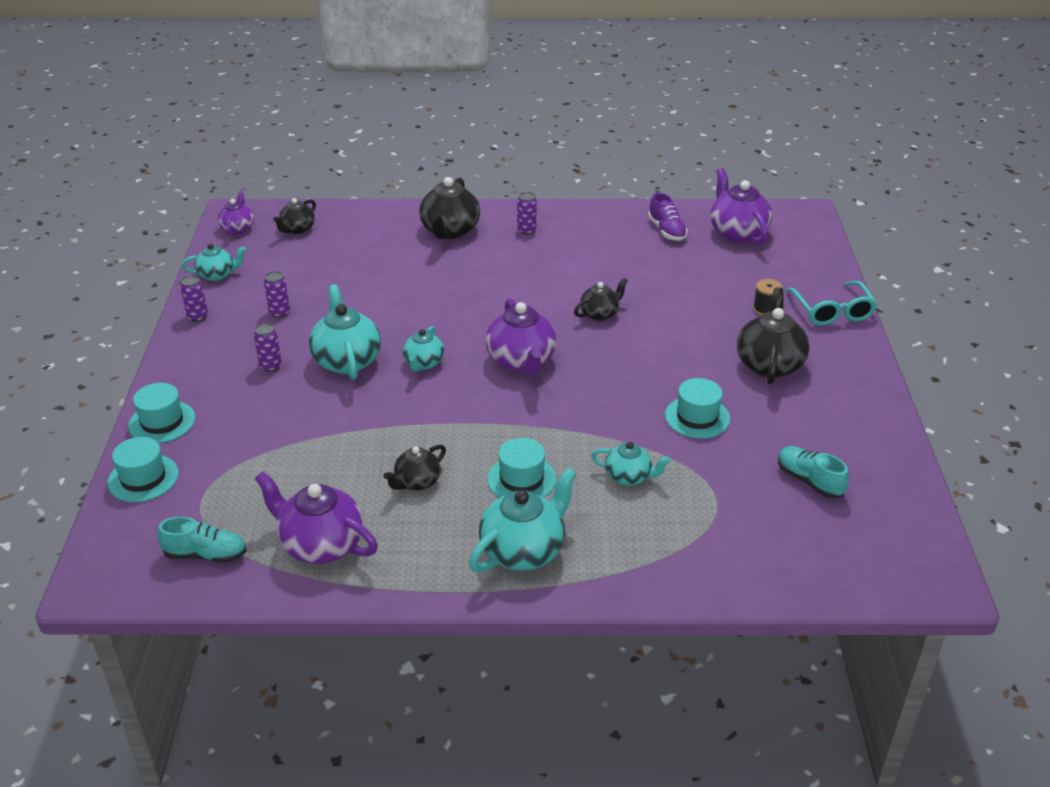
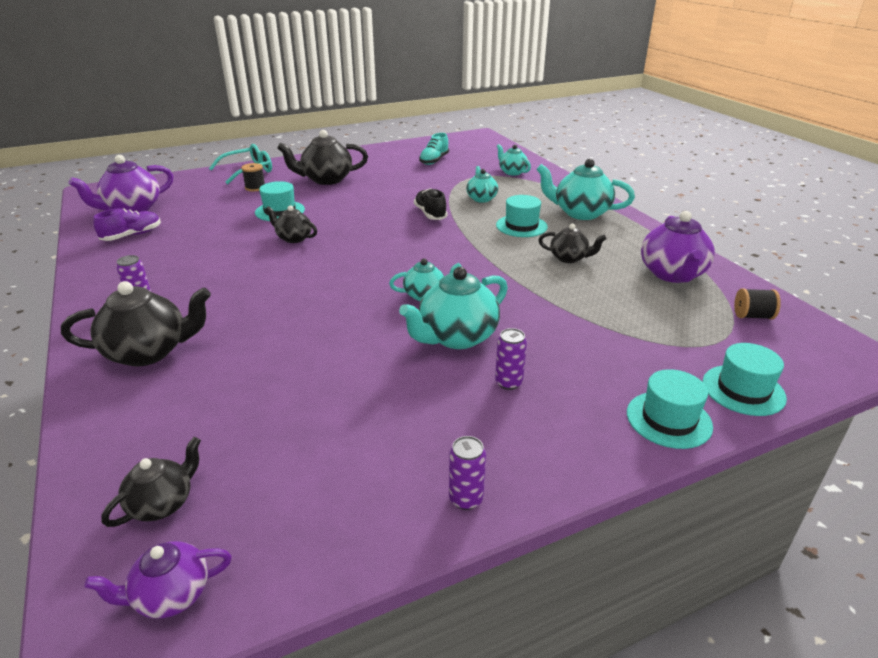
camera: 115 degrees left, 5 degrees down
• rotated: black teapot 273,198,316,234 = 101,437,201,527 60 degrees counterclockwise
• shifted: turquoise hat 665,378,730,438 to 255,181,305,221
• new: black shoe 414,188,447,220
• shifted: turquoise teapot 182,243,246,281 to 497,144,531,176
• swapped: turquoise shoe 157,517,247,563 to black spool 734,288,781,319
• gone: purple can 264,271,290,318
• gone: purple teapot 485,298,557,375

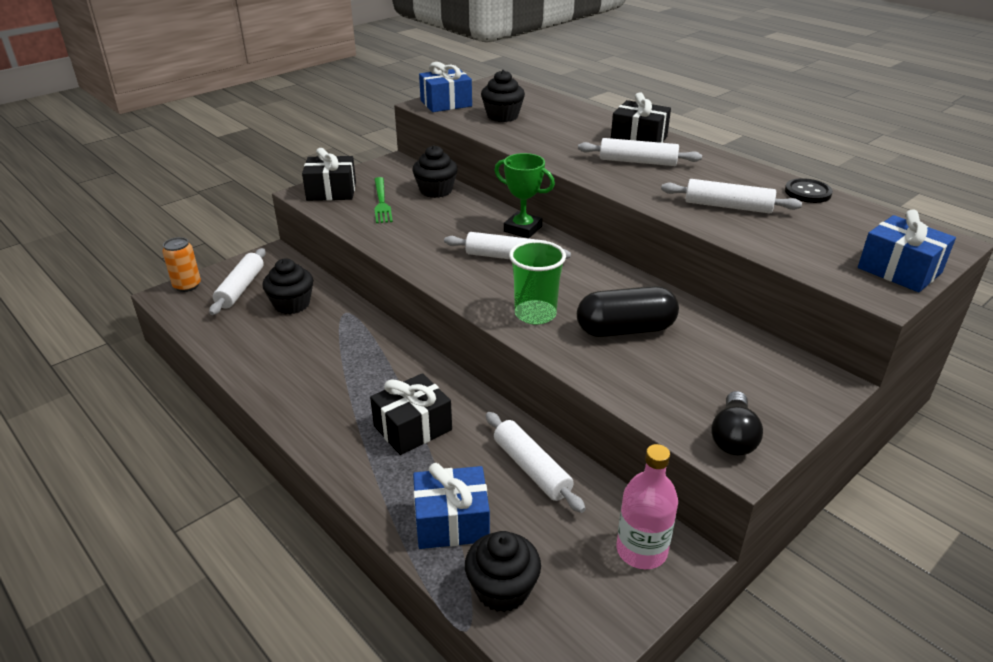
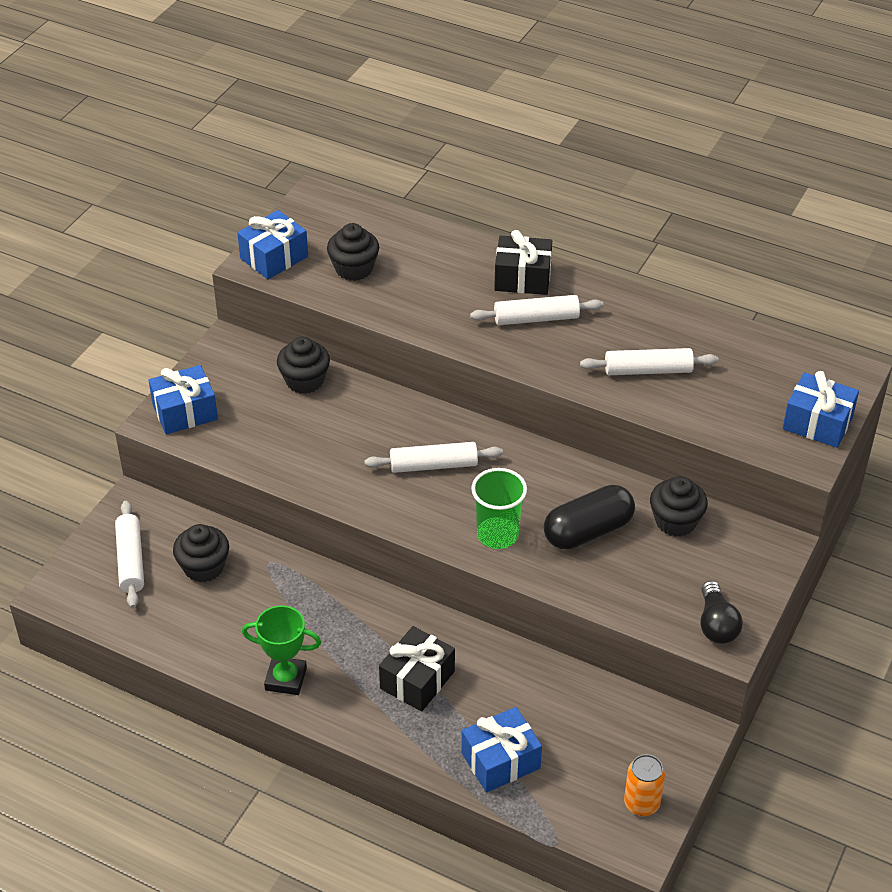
camera: 20 degrees left, 10 degrees up
• repainted: black gift 302,148,356,201 to blue gift 148,365,218,434
• shifted: green trophy 494,153,555,238 to 242,605,321,695
• shifted: orange can 163,237,201,292 to 624,754,665,816
• shifted: black cupcake 465,531,541,612 to 650,476,708,537
• gone: green fork 374,177,393,223
• gone: white rolling pin 486,412,586,513
• gone: pink bottle 616,444,678,569
• gone: black button 785,178,833,203

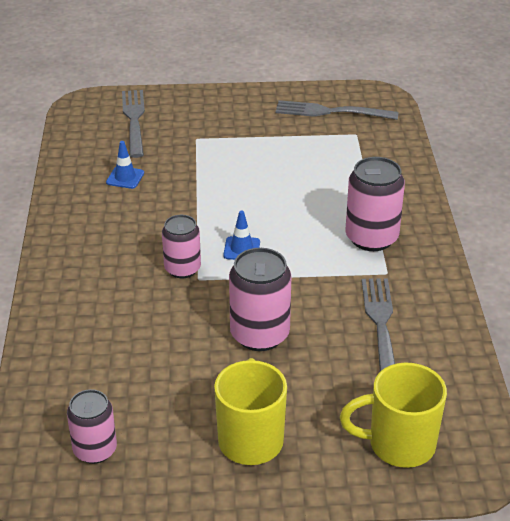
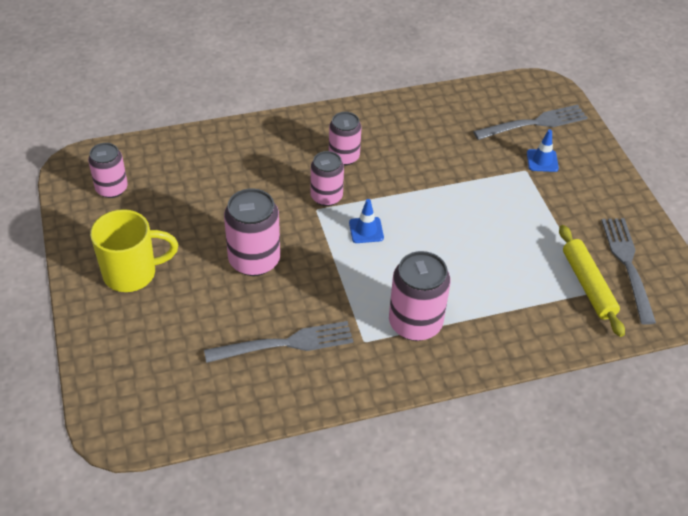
camera: 75 degrees right, 10 degrees up
• new: pink can 329,112,361,166
• shifted: blue traffic cone 106,141,144,189 to 527,130,559,172
• new: yellow rolling pin 559,225,625,337
• gone: yellow mug 340,362,447,468

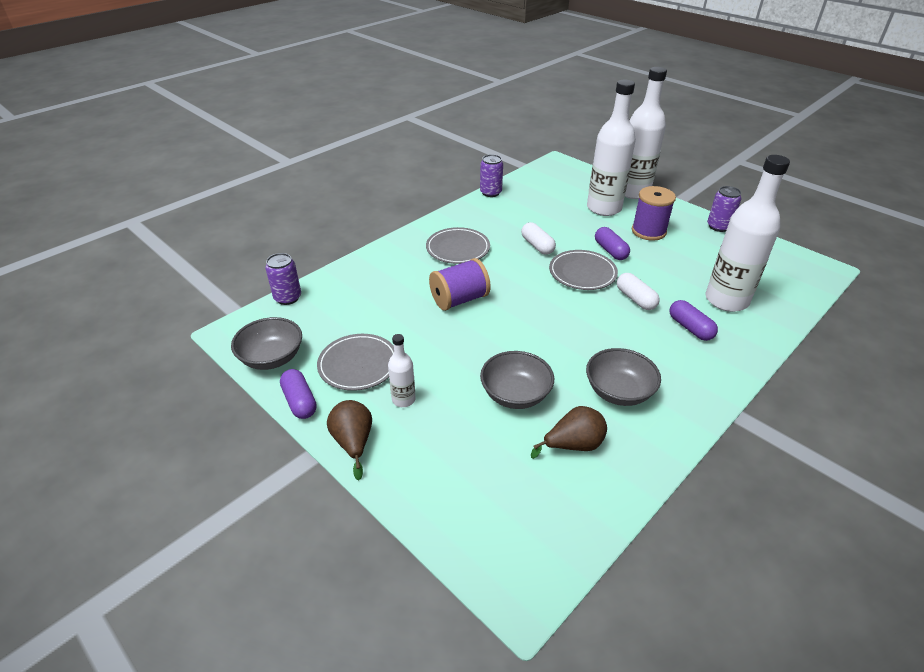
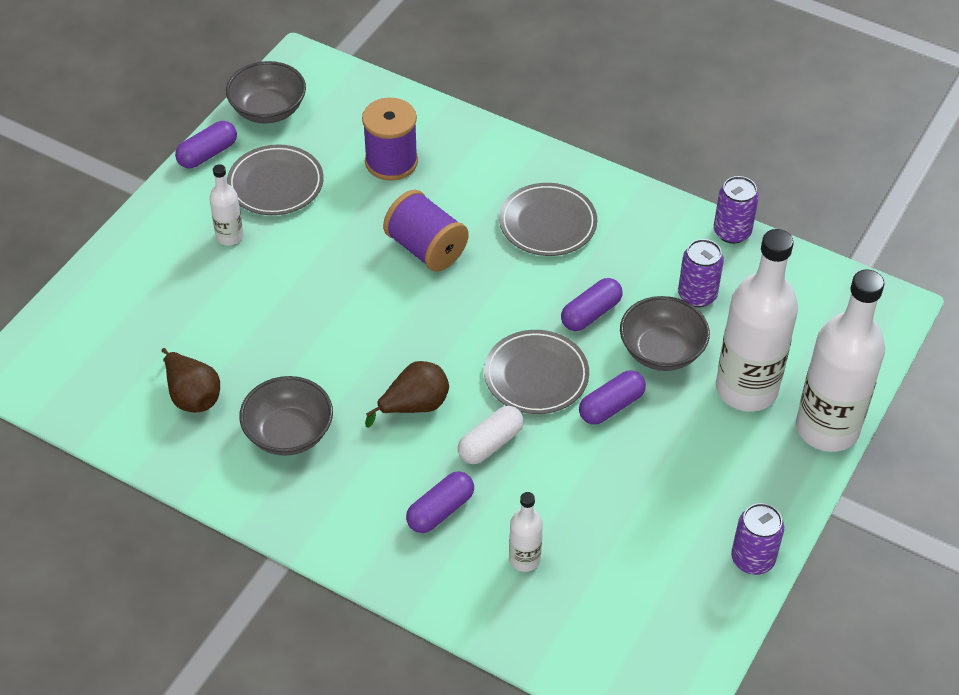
camera: 75 degrees right, 10 degrees up
• shifted: purple spool 632,186,676,241 to 362,98,418,181
• shifted: brown pear 327,400,372,480 to 365,361,449,428
• scaled: white bottle 706,155,790,312 = 509,492,543,572 x0.47
• repainted: white capsule 521,222,556,255 to purple capsule 561,278,623,331
• shifted: grey bowl 480,351,554,409 to 620,296,710,371
• shifted: purple can 265,253,301,305 to 678,239,724,307

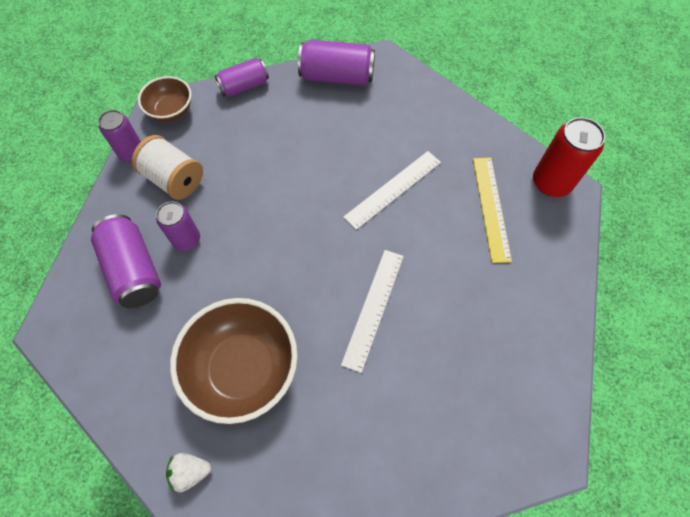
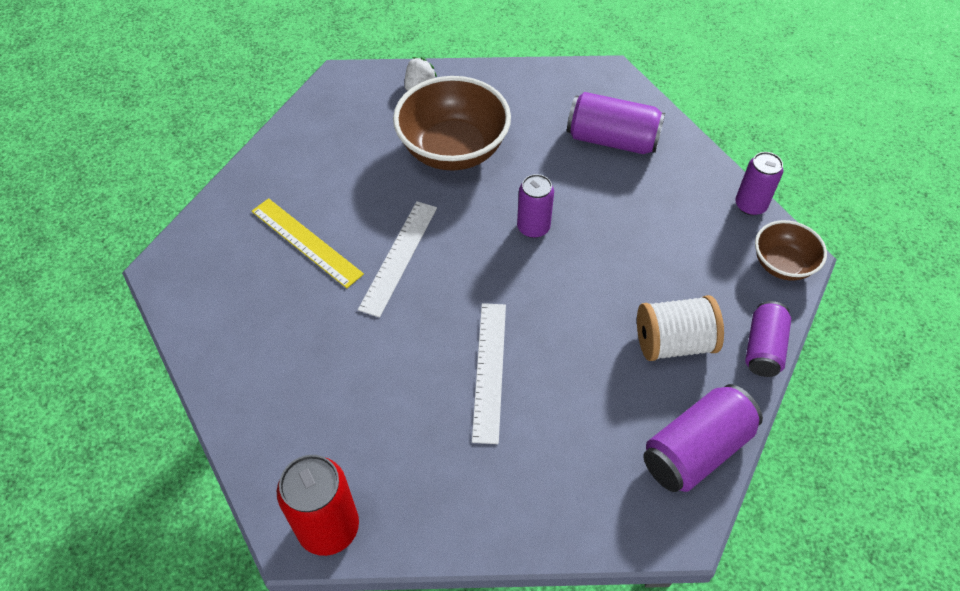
camera: 135 degrees right, 10 degrees down
• shifted: yellow ruler 473,158,512,263 to 252,198,364,288
• rotated: white ruler 341,250,404,373 = 358,201,437,318 45 degrees clockwise
• shifted: purple can 156,201,200,251 to 517,174,554,238
• shifted: white spool 132,135,203,200 to 637,295,724,361

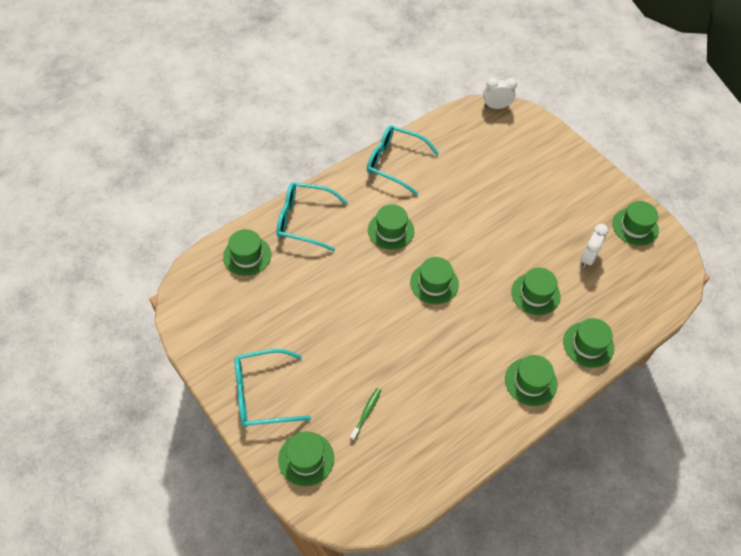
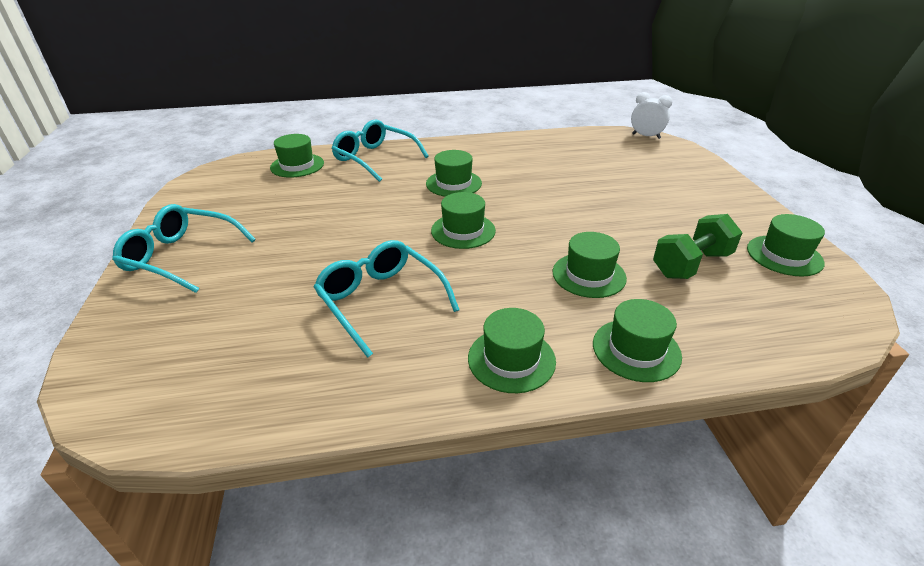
camera: 30 degrees right, 20 degrees down
• shifted: turquoise glasses 367,126,439,195 to 314,240,460,358
• swapped: white clock 581,224,608,268 to green dumbbell 653,214,743,279
• gone: green hat 278,431,334,486
• gone: green toothbrush 350,388,381,441

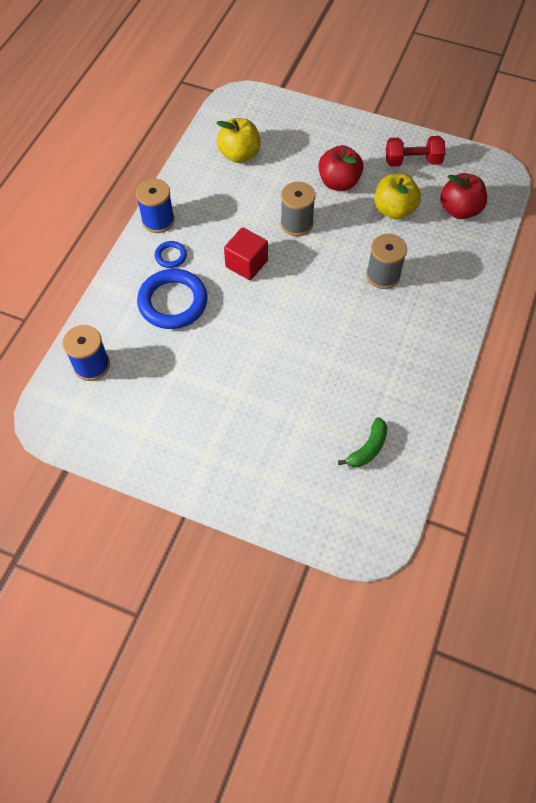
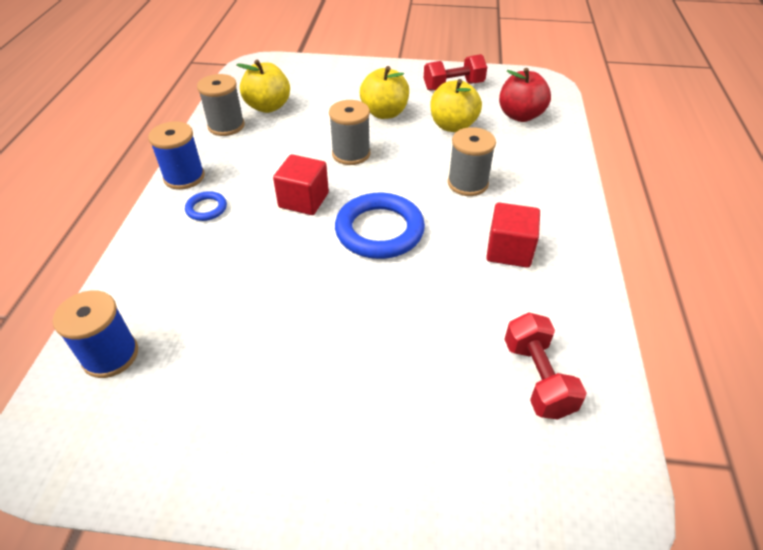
camera: 15 degrees left, 15 degrees down
• new: grey spool 197,74,245,136
• shifted: blue ring 137,269,208,329 to 335,193,425,259
• repainted: red apple 318,145,364,191 to yellow apple 360,66,409,119
• new: red cube 486,202,540,268
• swapped: green banana 338,417,387,467 to red dumbbell 504,312,587,420

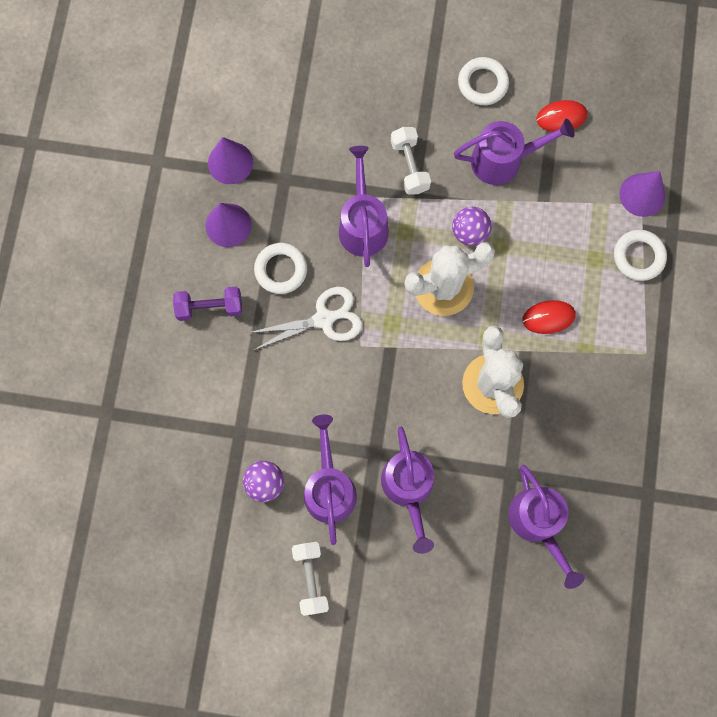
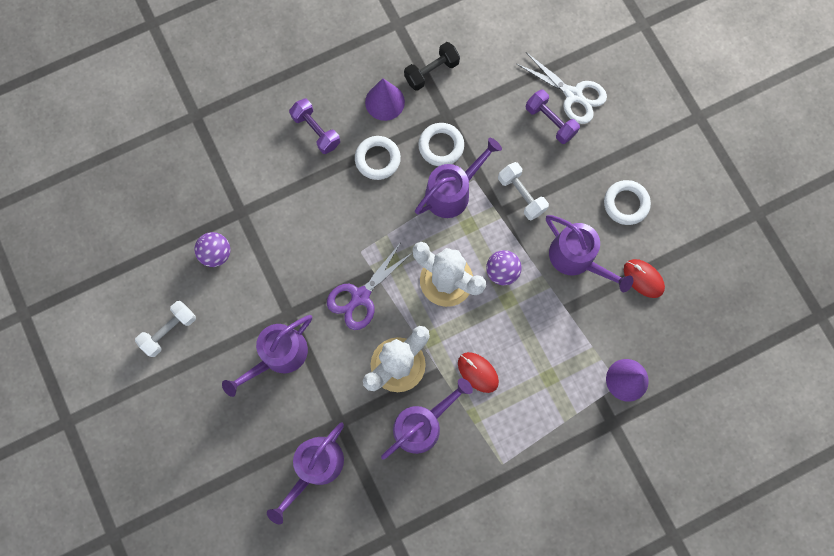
camera: 55 degrees right, 0 degrees up
• new: purple scissors 327,242,413,330
• shifted: purple watering can 304,414,357,545 to 381,378,473,460
• swapped: purple cone 208,137,253,184 to black dumbbell 404,42,460,91
• shifted: white ring 614,230,667,281 to 418,123,464,166
• rotated: white dumbbell 391,127,431,195 = 498,162,549,220 75 degrees counterclockwise
• shifted: white scissors 248,287,363,350 to 517,52,607,124
• new: purple dumbbell 526,90,580,144

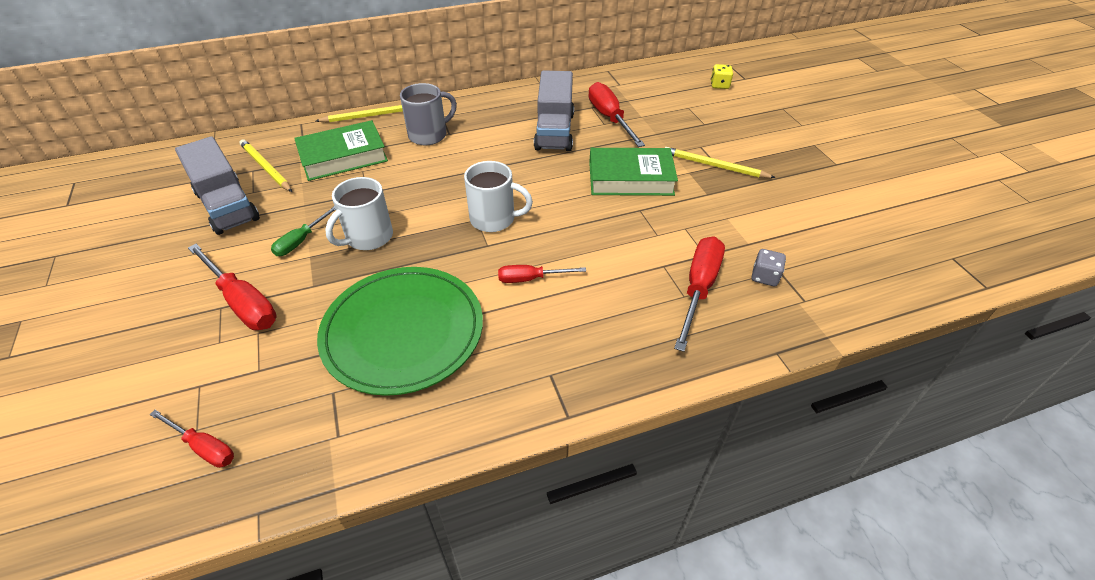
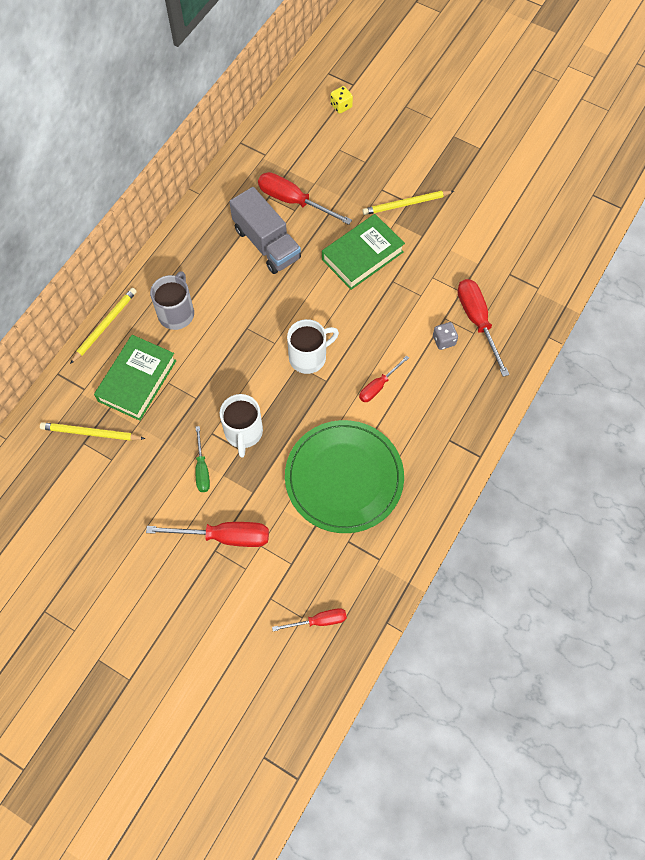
camera: 40 degrees left, 20 degrees up
• shifted: grey dice 752,249,786,286 to 433,322,458,350
• gone: grey truck 175,136,260,235

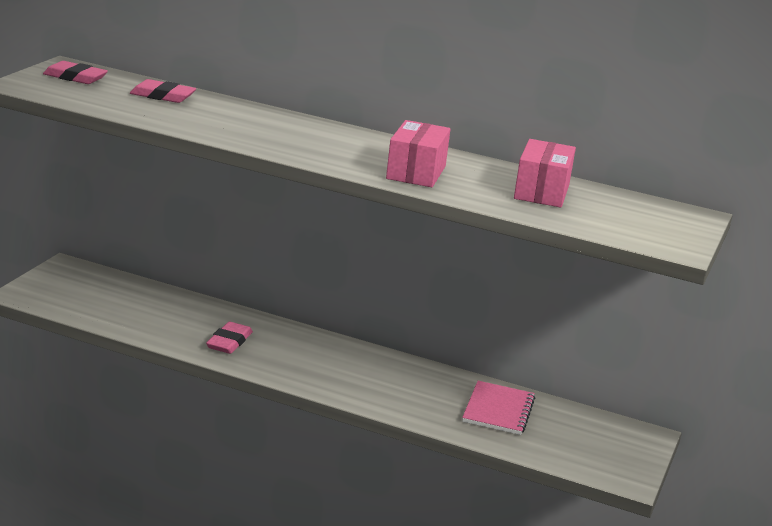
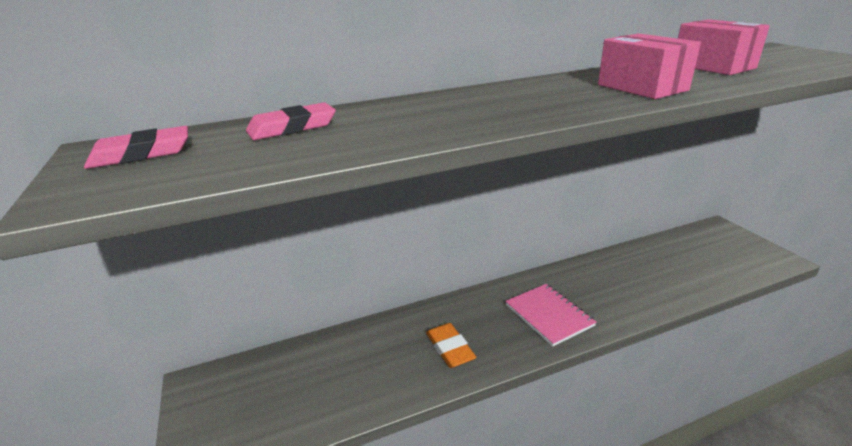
camera: 40 degrees left, 5 degrees up
• repainted: pink eraser 206,321,253,354 to orange eraser 426,323,476,368
• shifted: pink notebook 462,381,535,435 to 506,284,596,346

